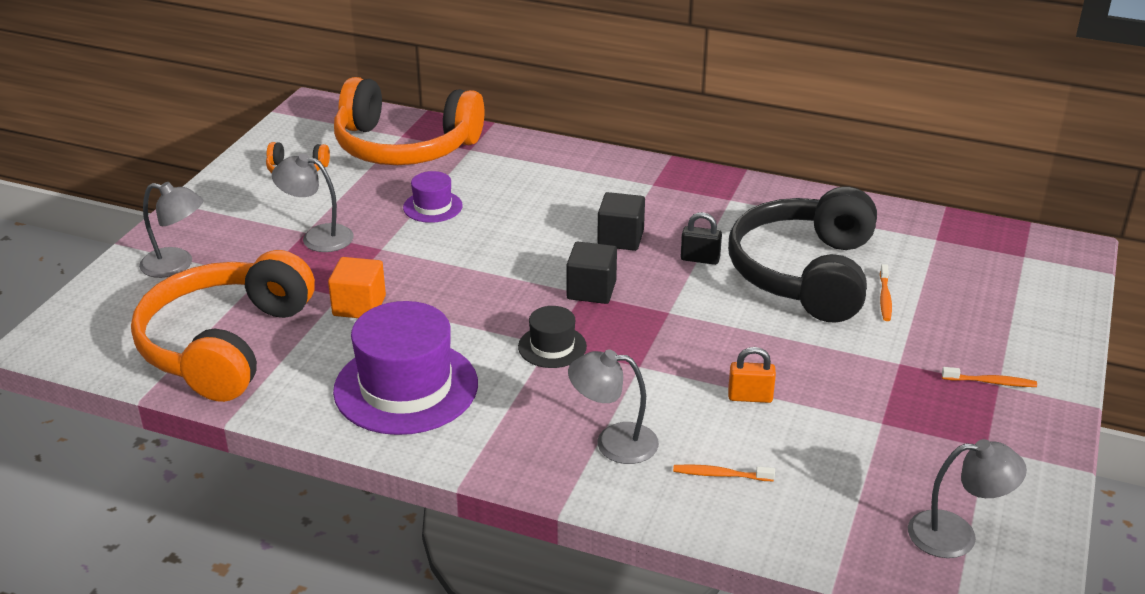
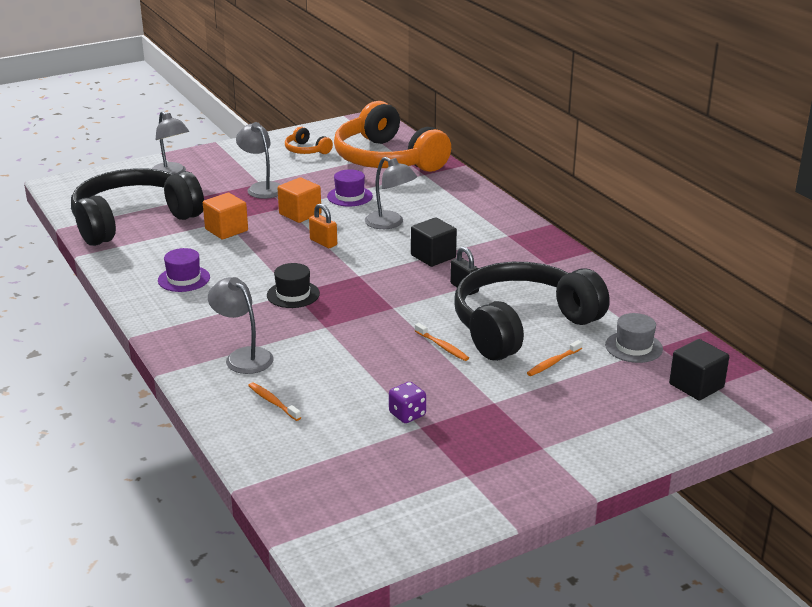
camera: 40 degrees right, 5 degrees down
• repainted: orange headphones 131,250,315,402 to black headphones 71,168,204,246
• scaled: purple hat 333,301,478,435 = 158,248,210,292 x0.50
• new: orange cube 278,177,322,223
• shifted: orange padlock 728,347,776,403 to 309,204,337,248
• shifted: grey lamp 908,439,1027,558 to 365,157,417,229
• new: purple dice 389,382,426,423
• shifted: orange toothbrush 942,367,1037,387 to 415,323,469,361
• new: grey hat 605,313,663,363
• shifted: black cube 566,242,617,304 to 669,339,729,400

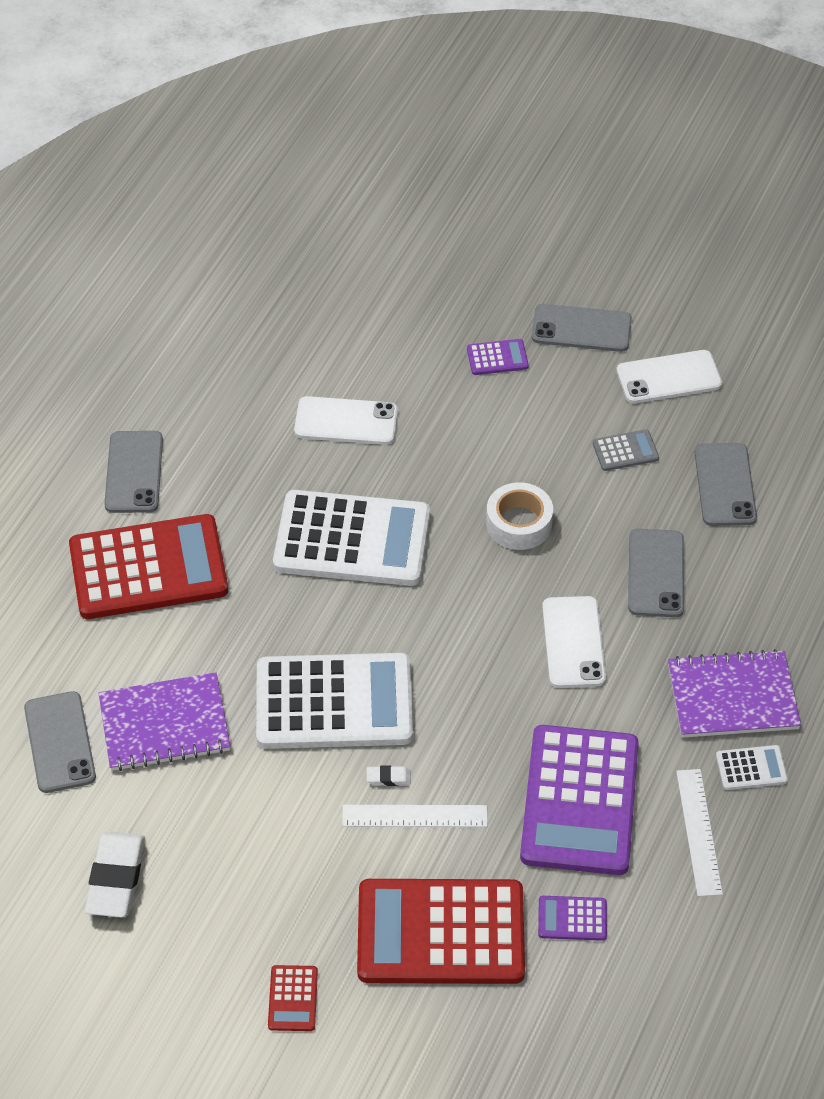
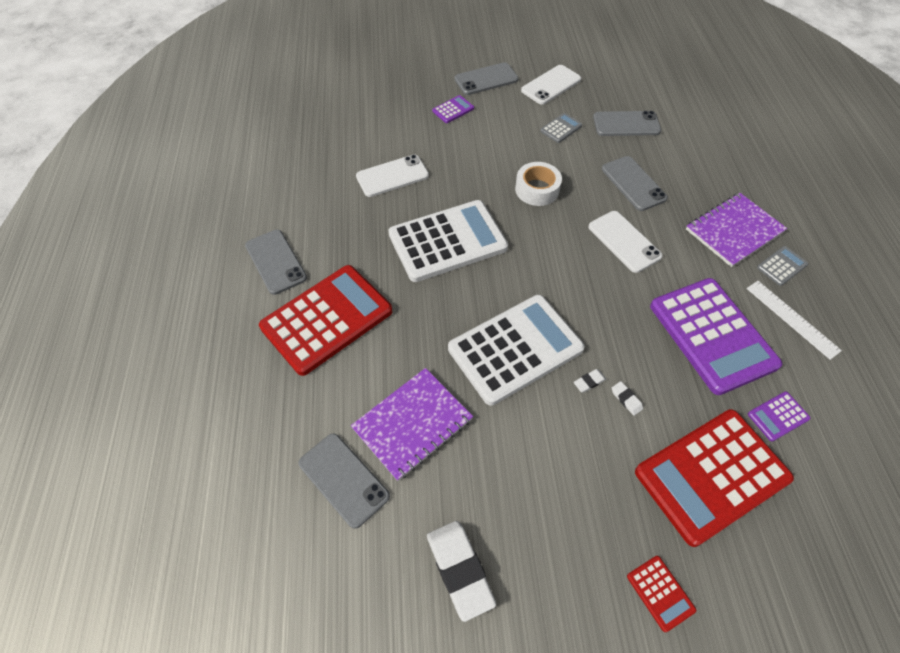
camera: 30 degrees left, 5 degrees up
• rotated: grey phone 695,443,757,526 = 593,111,661,136 60 degrees counterclockwise
• swapped: white ruler 342,805,487,827 to white eraser 612,381,643,416
• repainted: white calculator 716,745,788,790 to grey calculator 757,246,808,286

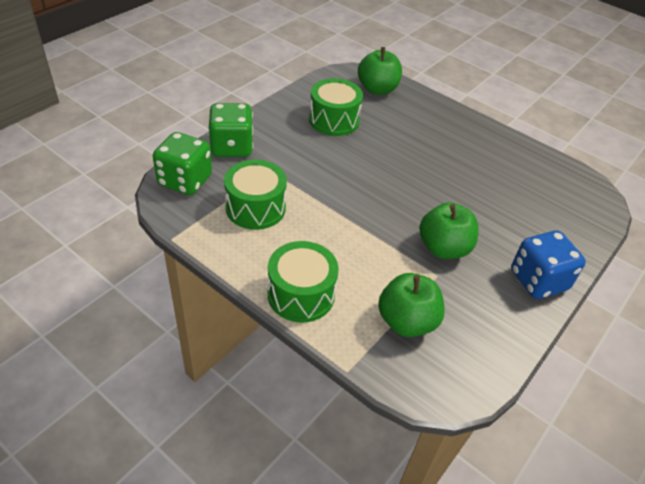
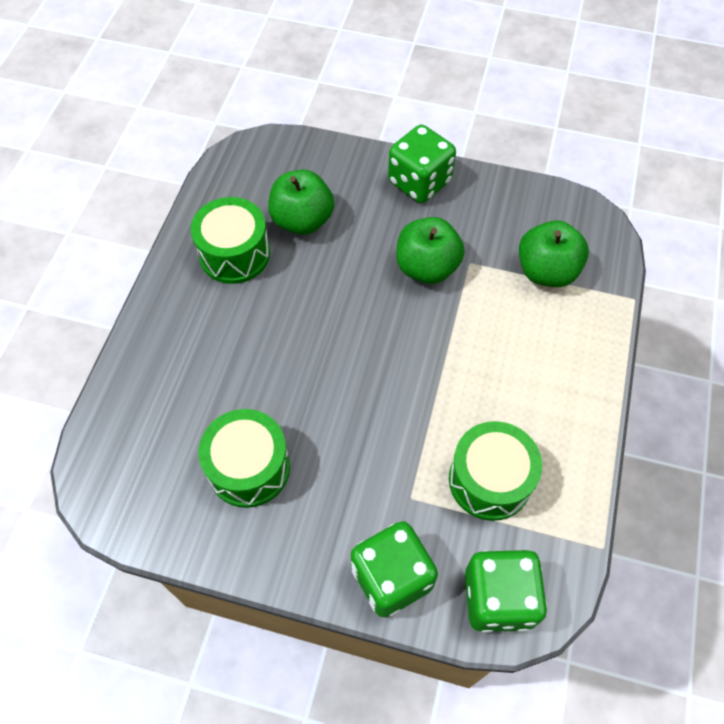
camera: 110 degrees left, 15 degrees up
• shifted: green drum 268,241,339,322 to 191,197,270,284
• shifted: green apple 358,47,402,95 to 268,170,334,235
• repainted: blue dice 511,230,586,299 to green dice 388,124,456,203

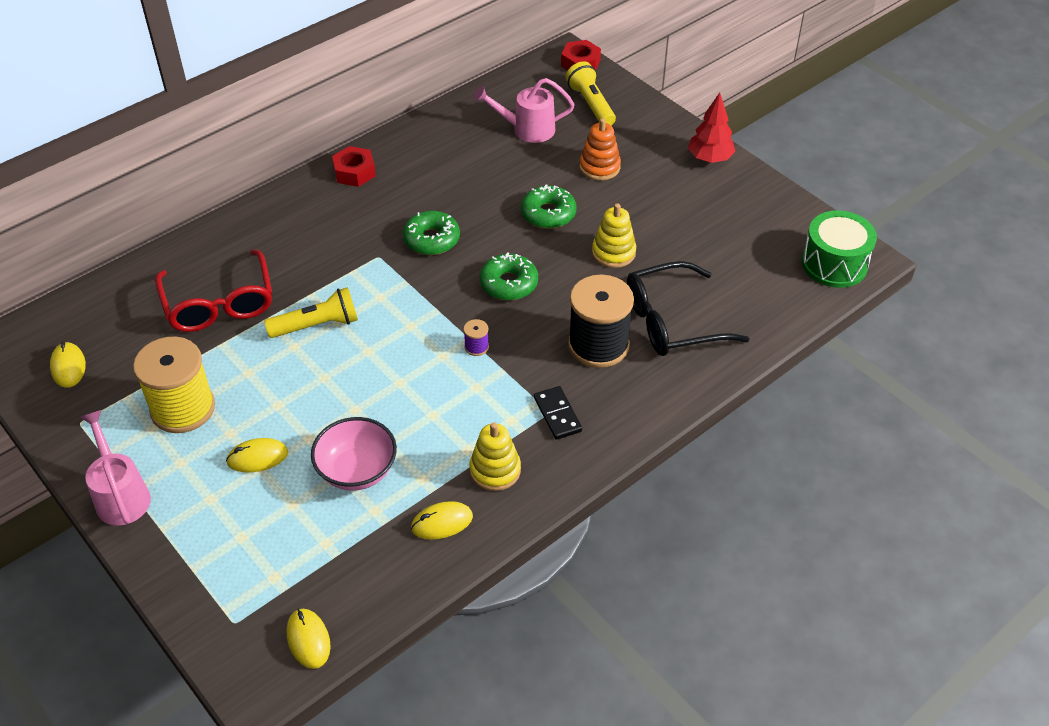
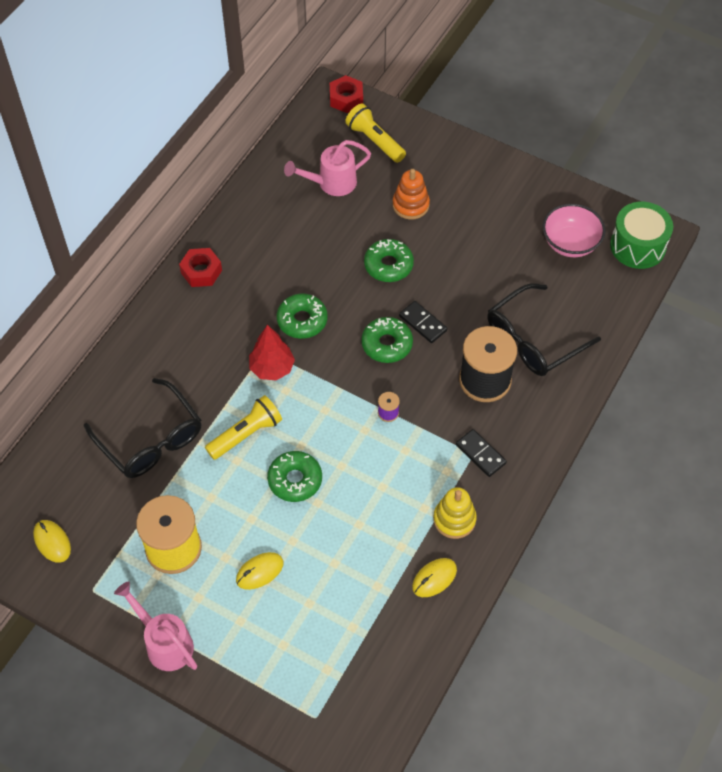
camera: 20 degrees left, 10 degrees up
• repainted: red glasses 155,249,272,332 to black glasses 84,378,202,478
• shifted: red tree 688,93,736,163 to 249,325,295,380
• new: green donut 267,451,322,502
• new: black domino 399,301,447,343
• shifted: pink bowl 311,417,397,491 to 543,204,606,257
• gone: yellow mouse 287,609,331,669
• gone: yellow stacking toy 592,203,636,268

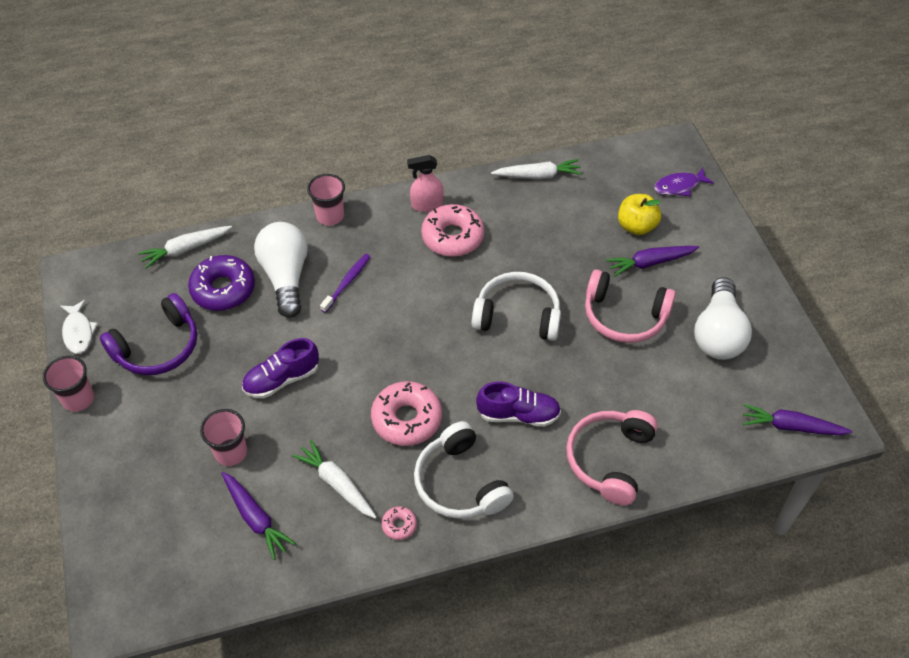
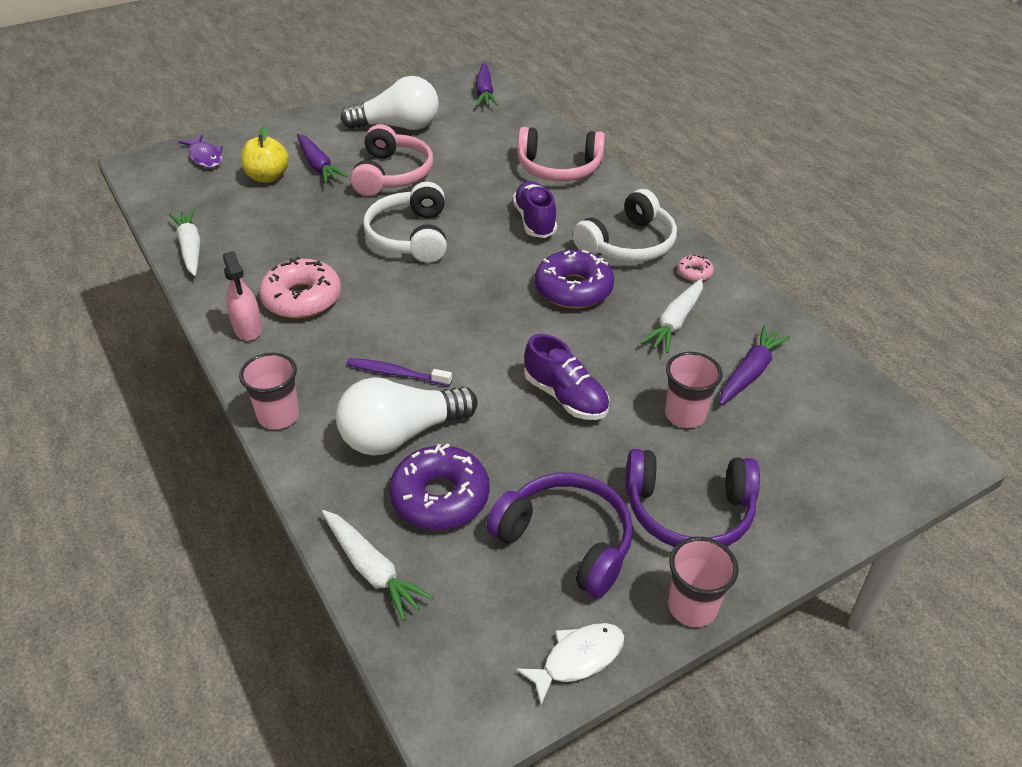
camera: 105 degrees left, 10 degrees down
• repainted: pink donut 371,381,442,446 to purple donut 535,250,614,309
• new: purple headphones 626,449,760,547

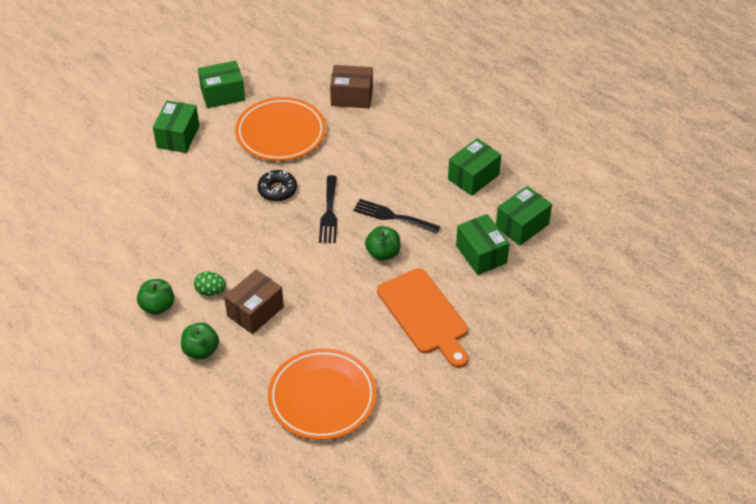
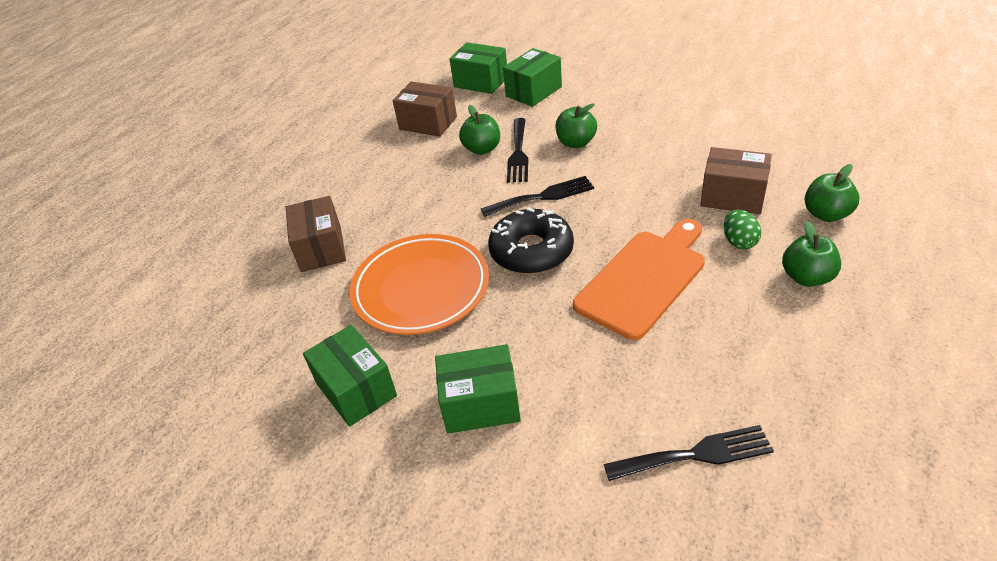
camera: 105 degrees left, 5 degrees down
• repainted: green box 448,138,501,196 to brown box 393,82,457,137
• new: green apple 459,105,500,155
• scaled: black donut 257,170,297,201 = 488,208,574,274 x1.50
• shifted: orange cutting board 377,268,468,368 to 573,219,705,340
• new: black fork 604,425,774,481
• gone: orange plate 268,348,377,440

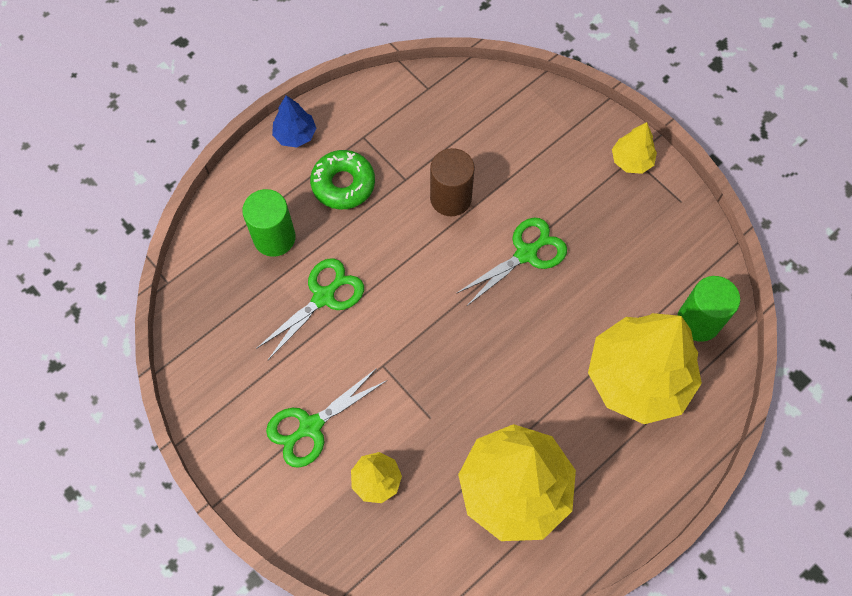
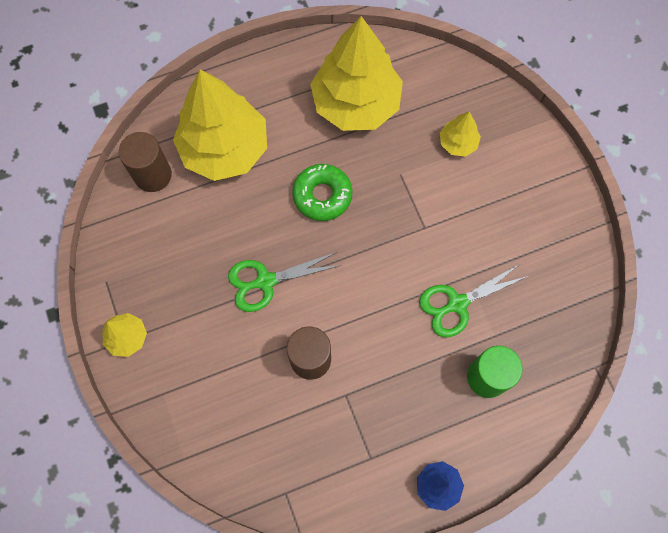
camera: 160 degrees left, 5 degrees up
• repainted: green cylinder 677,276,740,342 to brown cylinder 118,132,172,192
• shifted: green donut 310,150,375,209 to 292,164,353,221
• gone: green scissors 266,368,386,468

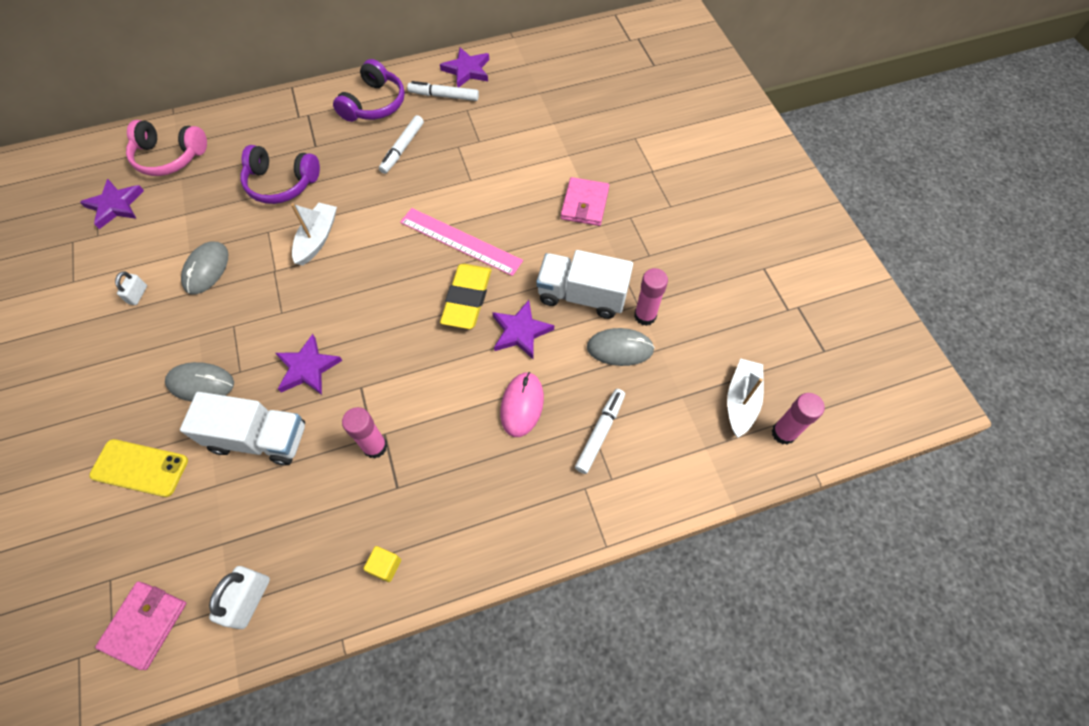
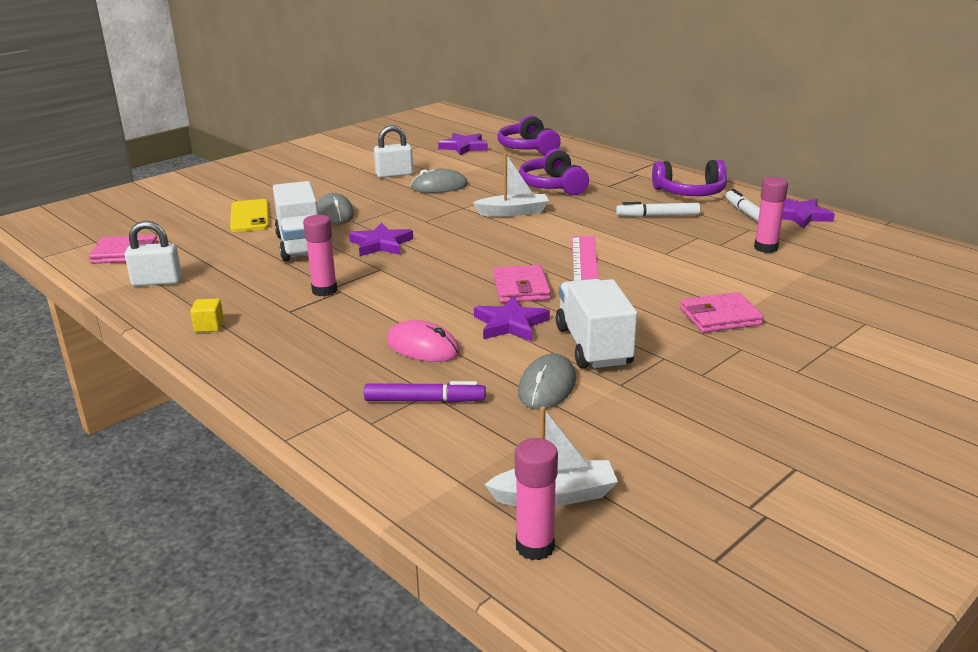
camera: 65 degrees right, 35 degrees down
• repainted: white marker 575,389,625,474 to purple marker 364,381,486,403
• scaled: white padlock 115,271,147,305 = 374,125,413,178 x1.69
• rotated: pink mouse 500,372,544,437 = 387,320,460,362 45 degrees clockwise
• swapped: yellow eraser 440,264,491,329 to pink wallet 493,265,551,303
• repainted: pink headphones 126,120,207,176 to purple headphones 497,115,561,155
• rotated: grey mouse 587,328,655,366 = 518,353,576,410 45 degrees clockwise
• shifted: pink glue stick 634,268,668,326 to 754,177,788,253

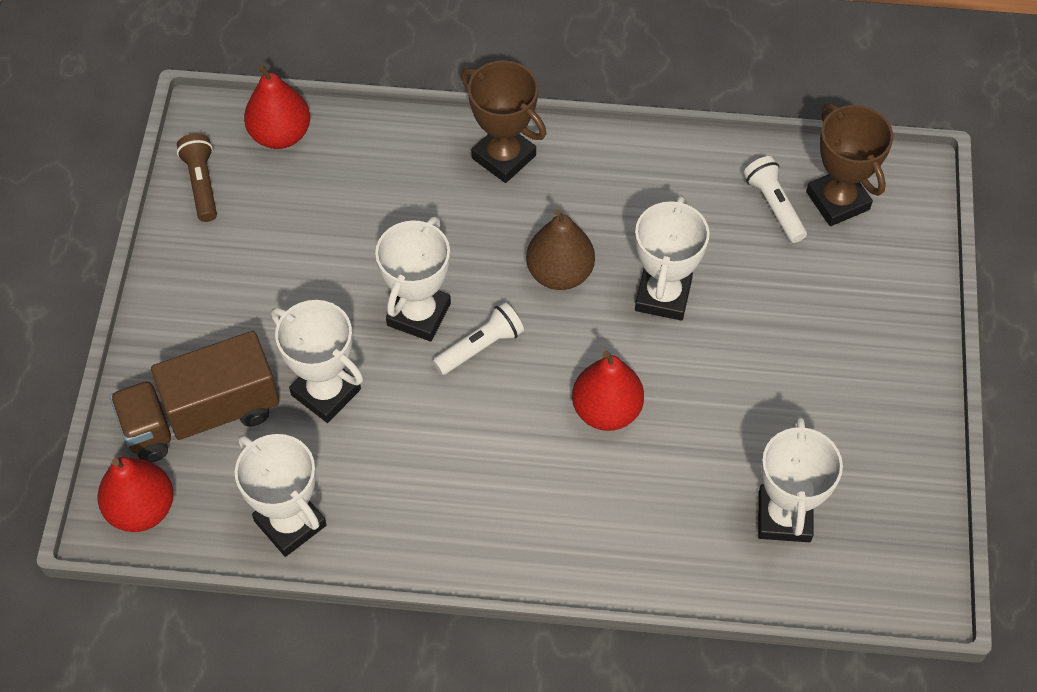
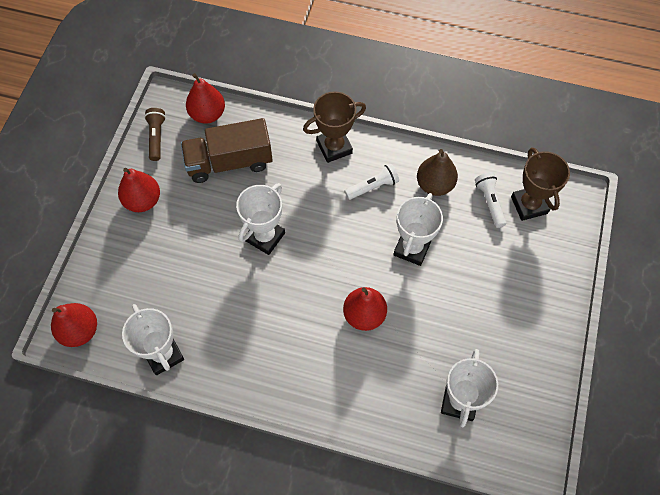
camera: 10 degrees right, 5 degrees up
• new: red pear 118,168,160,212
• shifted: brown truck 110,331,279,462 to 181,118,273,183
• rotated: brown trophy 461,60,546,183 = 303,91,366,163 75 degrees counterclockwise
• shifted: white flashlight 433,302,524,375 to 345,164,399,200
• shifted: brown pear 526,209,595,290 to 417,149,458,196
• gone: white trophy 271,300,363,423

